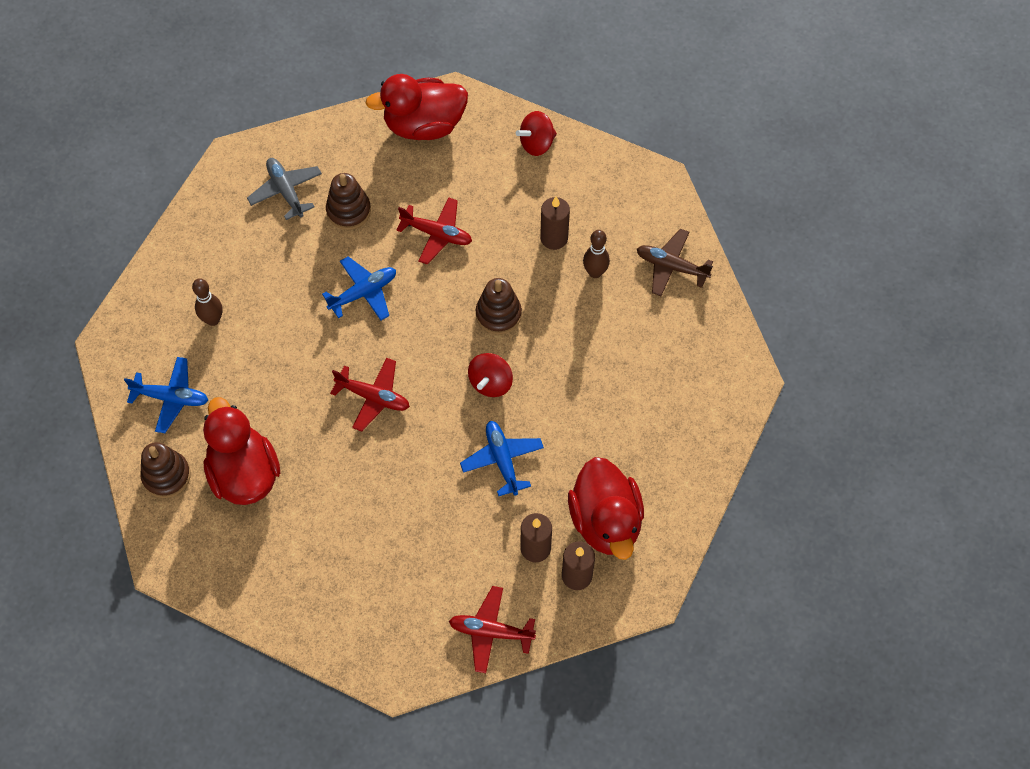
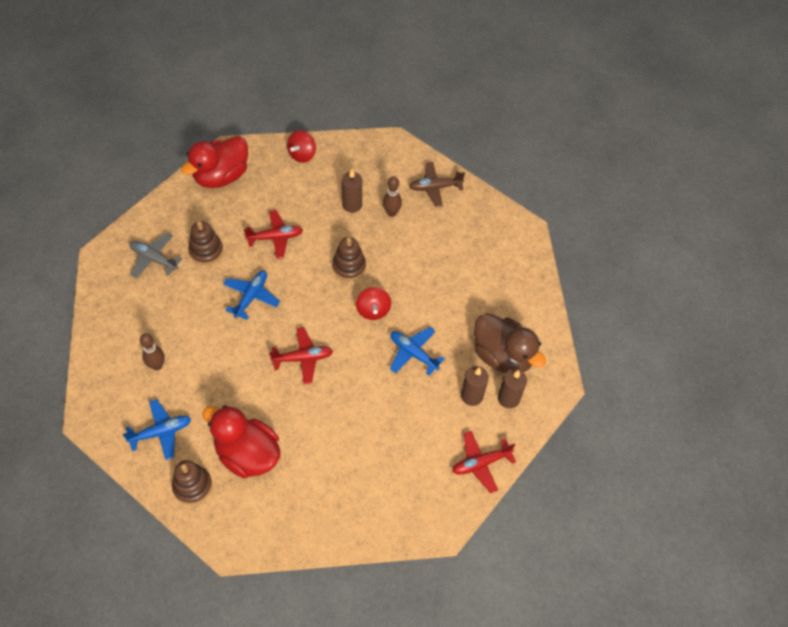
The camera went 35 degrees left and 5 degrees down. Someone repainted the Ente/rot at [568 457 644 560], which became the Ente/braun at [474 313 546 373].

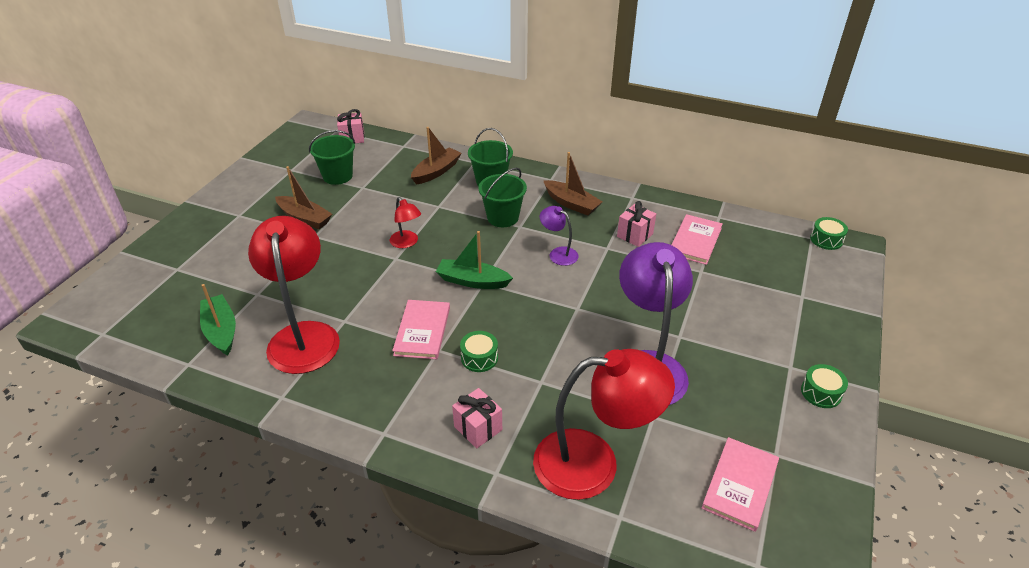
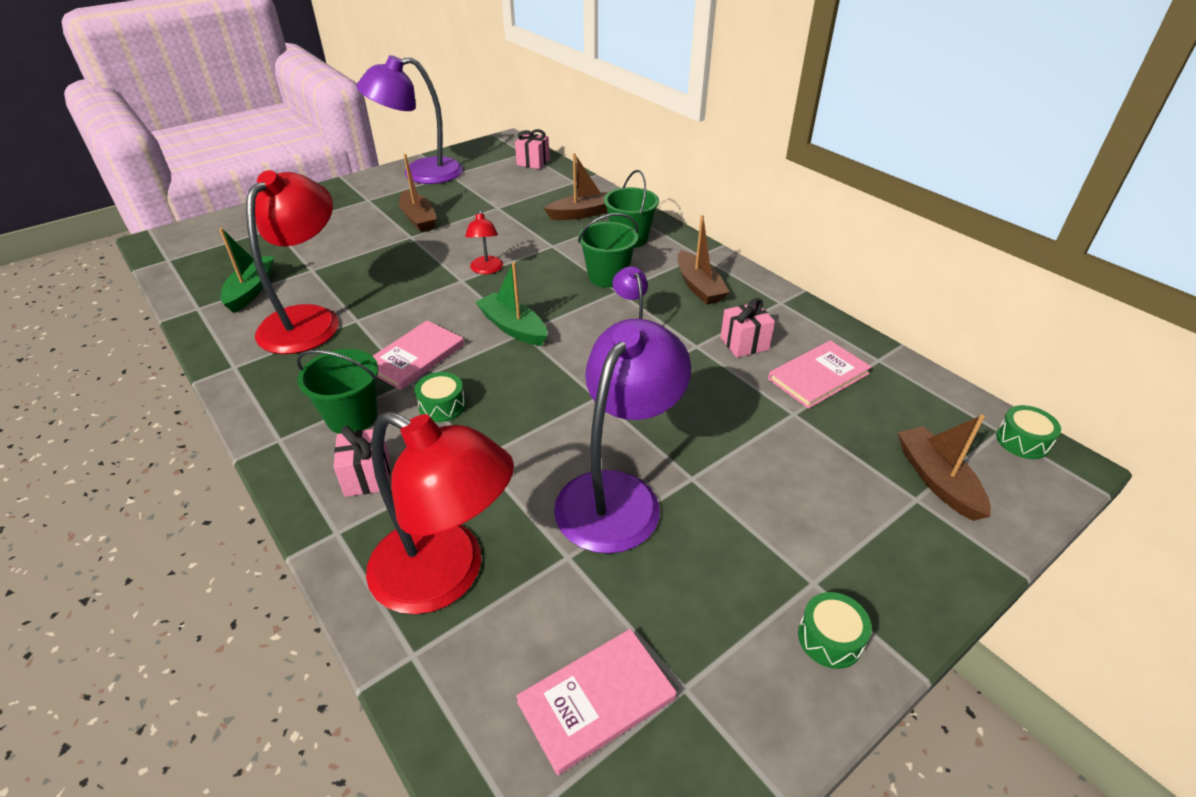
The camera went 30 degrees right and 0 degrees up. Someone carried the Eimer/grün from [309 130 355 185] to [297 349 378 434]. Someone put down the Lampe/lila at [356 55 463 184]. Someone put down the Boot/braun at [897 415 991 521].

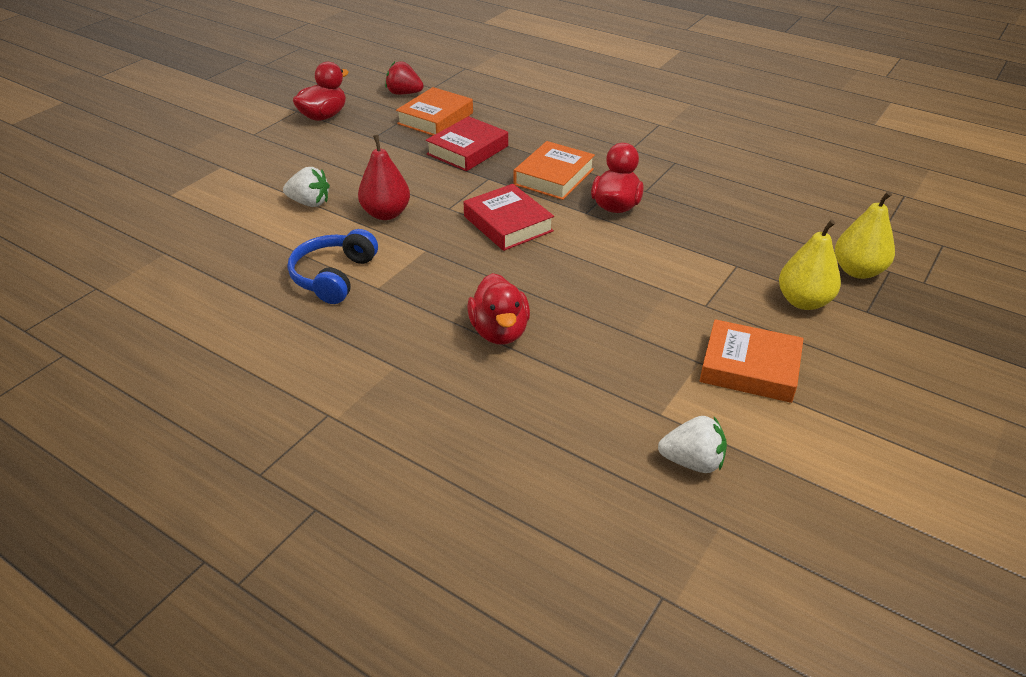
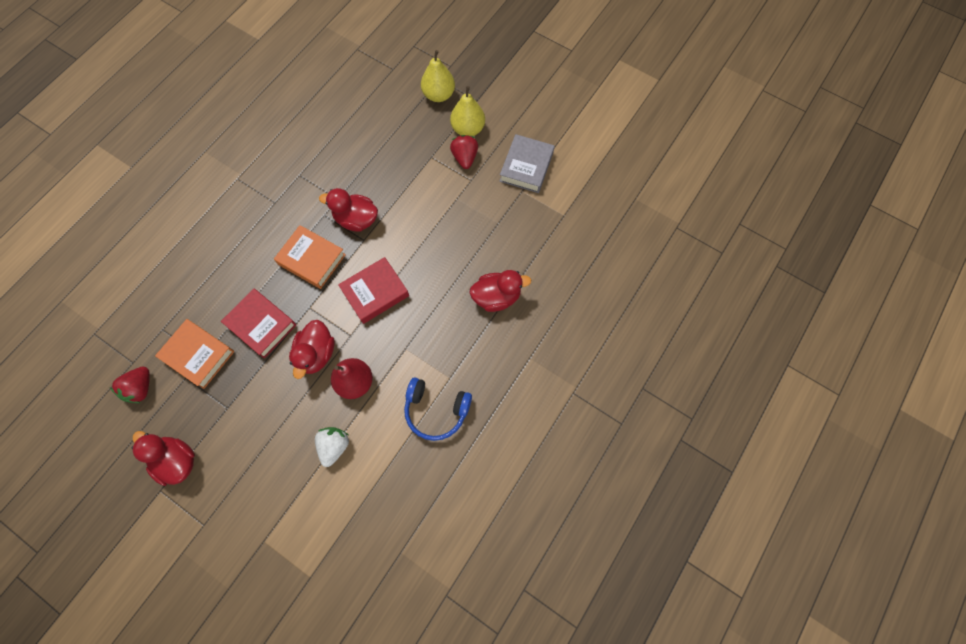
The camera went 90 degrees left and 30 degrees up. Someone put down the Ente/rot at [289 320 335 379]. Someone put down the Erdbeere/rot at [450 135 478 169]. Someone repainted the Buch/orange at [700 319 804 403], which became the Buch/grau at [500 134 555 193]. Someone took away the Erdbeere/weiß at [658 416 727 473].

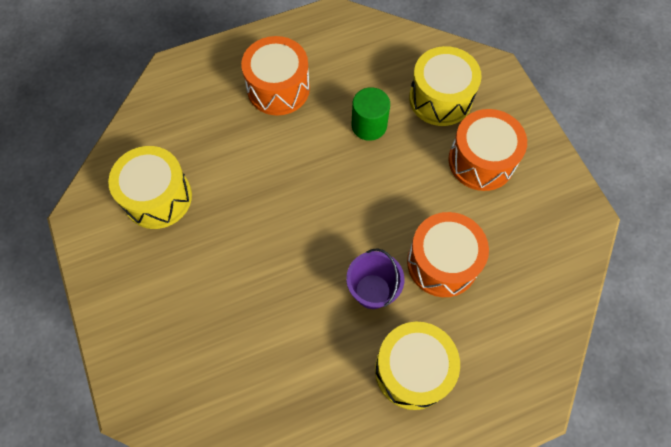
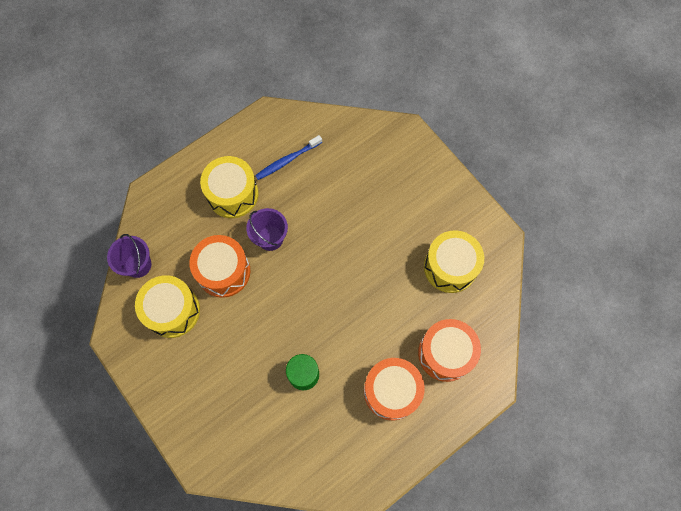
The camera went 165 degrees right and 5 degrees up. Someone put down the Eimer/lila at [107 234 152 278]. Someone carried the Trommel/gelb from [409 46 482 126] to [135 275 200 338]. Someone put down the Zahnbürste/blau at [255 135 322 180]. Someone carried the Trommel/orange from [448 109 527 191] to [418 319 481 382].

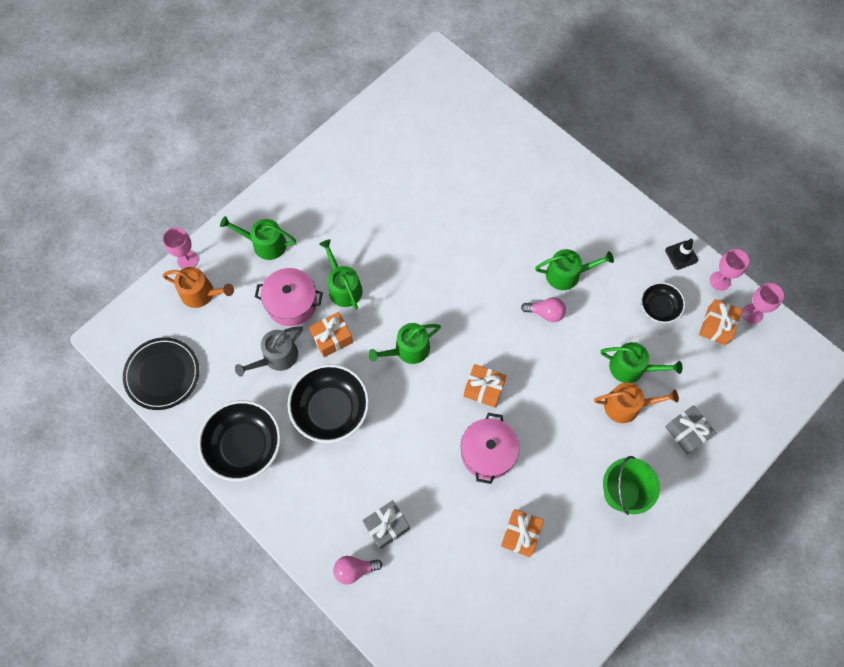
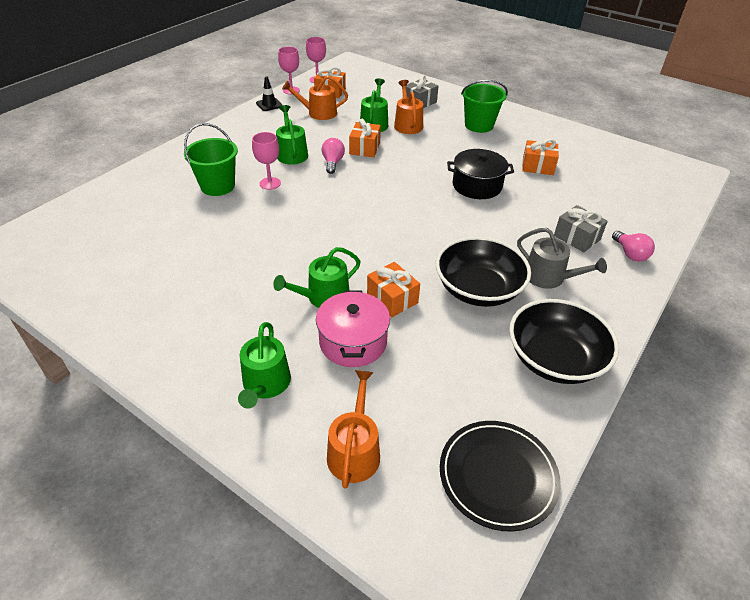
The camera went 100 degrees left and 25 degrees down. Someone put down the Eimer/grün at [184 123 238 196]. Someone carried the Kelch/rosa from [163 227 198 269] to [252 132 281 190]. Someone swapped the Schüssel/schwarz at [641 282 685 323] for the Gießkanne/orange at [282 76 348 120]. Someone carried the Geschenk/orange from [464 364 506 408] to [349 119 381 157]. Someone repainted the Kochtopf/rosa at [461 413 519 484], which became the Kochtopf/schwarz at [447 149 514 199]. Someone carried the Gießkanne/grau from [235 326 303 377] to [517 228 607 289]. Someone took away the Gießkanne/grün at [368 323 441 364].

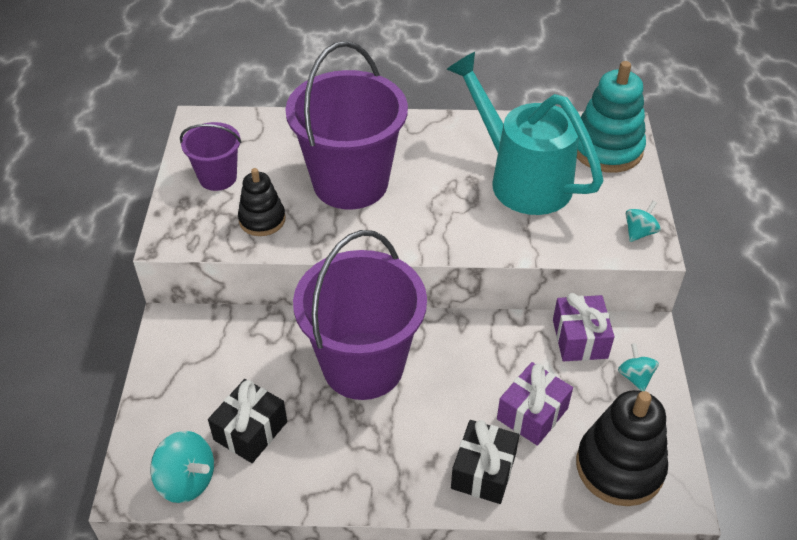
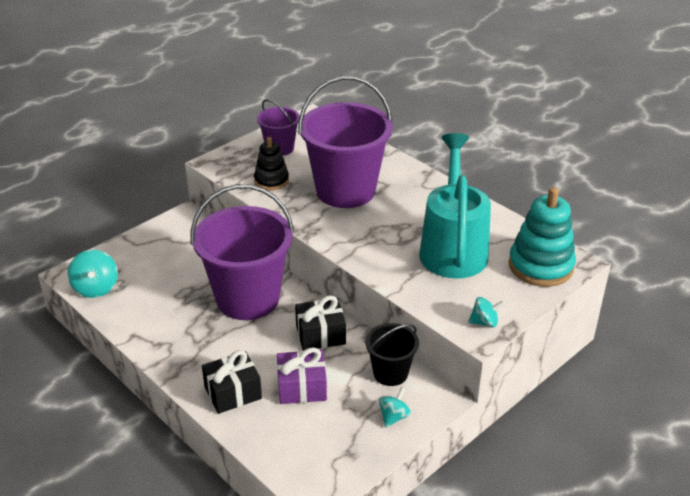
The camera went 45 degrees right and 10 degrees down. Someone carried the Geschenk/schwarz from [208 379 287 463] to [295 295 346 351]. Someone swapped the Geschenk/lila at [553 293 614 361] for the Eimer/schwarz at [365 323 419 386]. Someone took away the Stapelspielzeug/schwarz at [576 390 668 506].

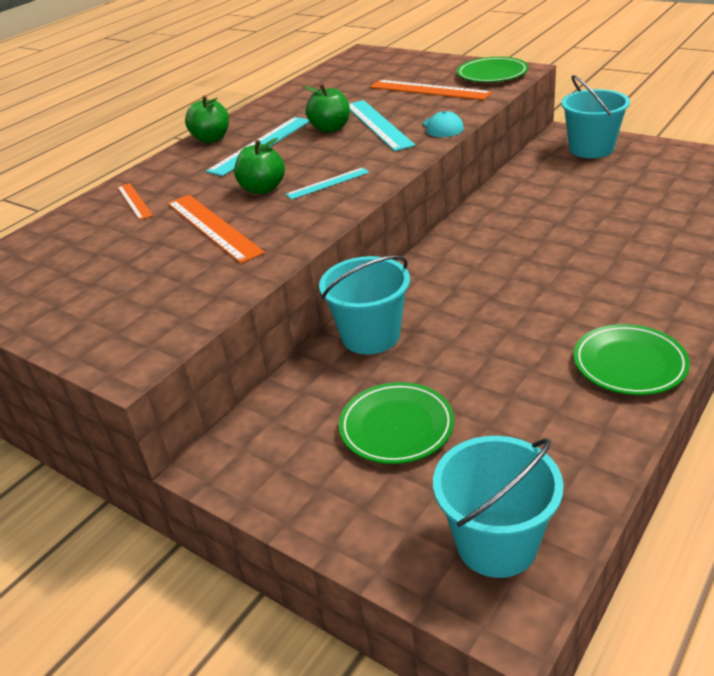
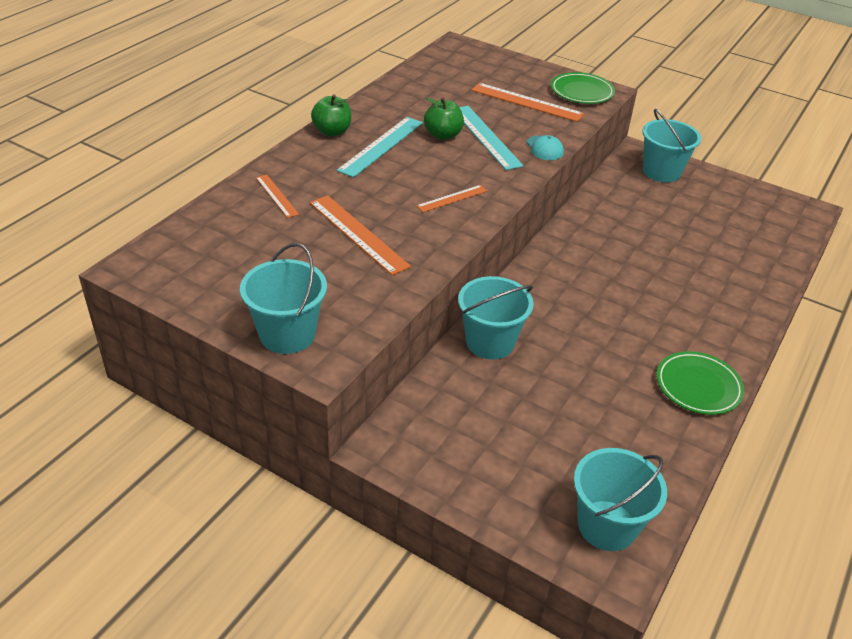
The camera went 10 degrees left and 5 degrees up. Someone put down the Eimer/türkis at [240 243 327 354]. Someone repainted the Lineal/türkis at [286 167 370 200], which became the Lineal/orange at [416 185 487 212]. Someone took away the Apfel/grün at [234 138 285 194]. Someone took away the Teller/grün at [339 382 454 464].

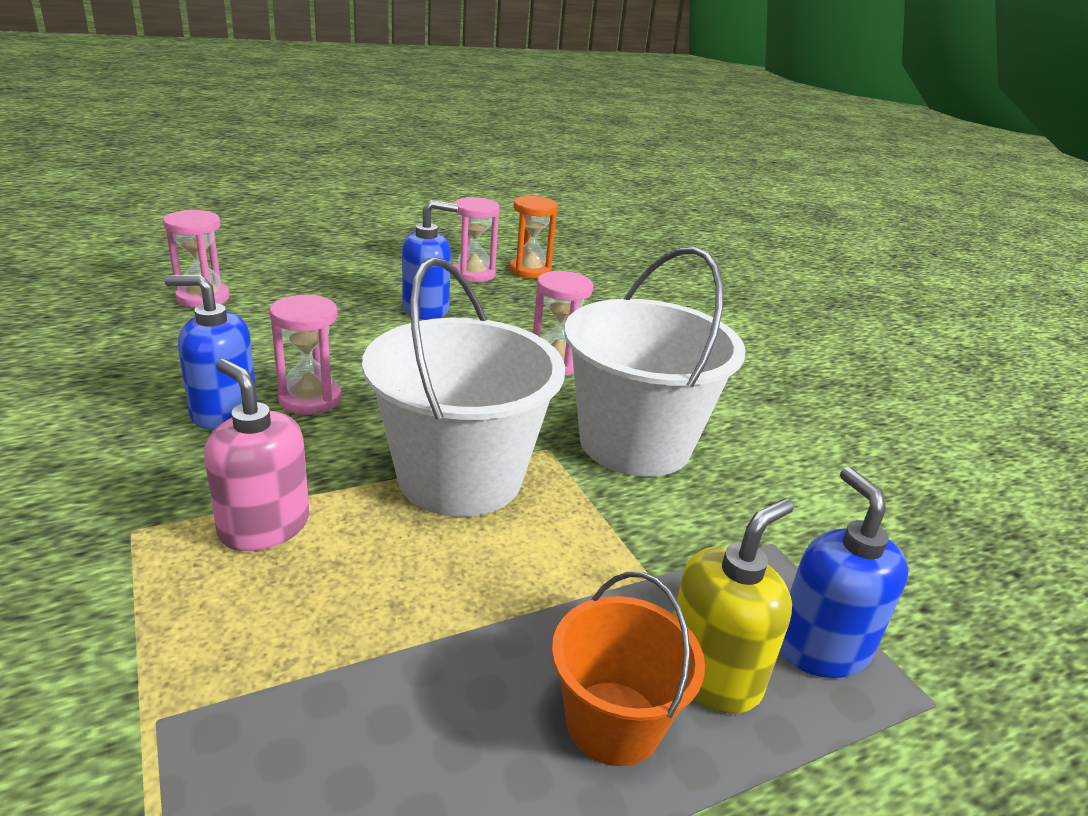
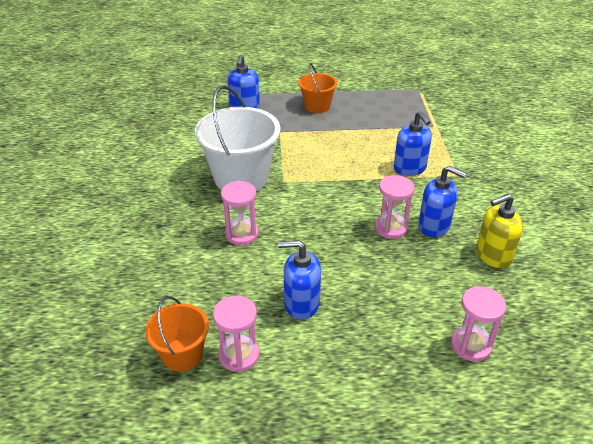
The camera went 155 degrees left and 10 degrees up. Someone swapped the Sanduhr/orange at [509 195 558 279] for the Eimer/orange at [145 296 209 372]. Someone repainted the Seifenspender/rosa at [204 359 310 551], which became the Seifenspender/blau at [394 111 432 176]. Someone carried the Seifenspender/gelb from [673 498 794 714] to [476 194 523 268]. Someone took away the Eimer/weiß at [362 257 565 517].

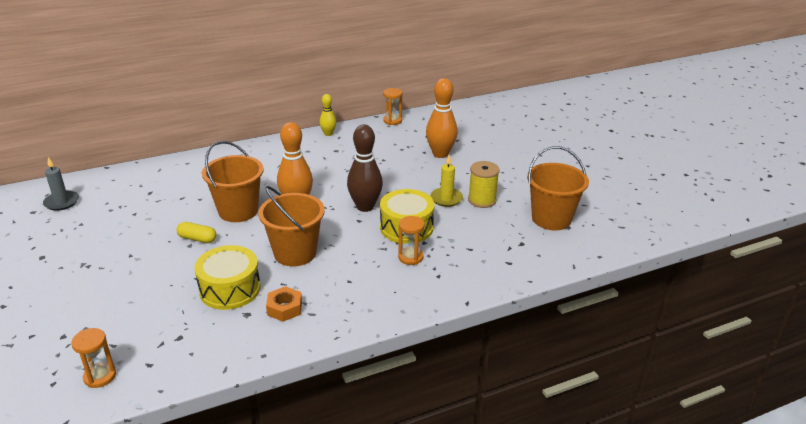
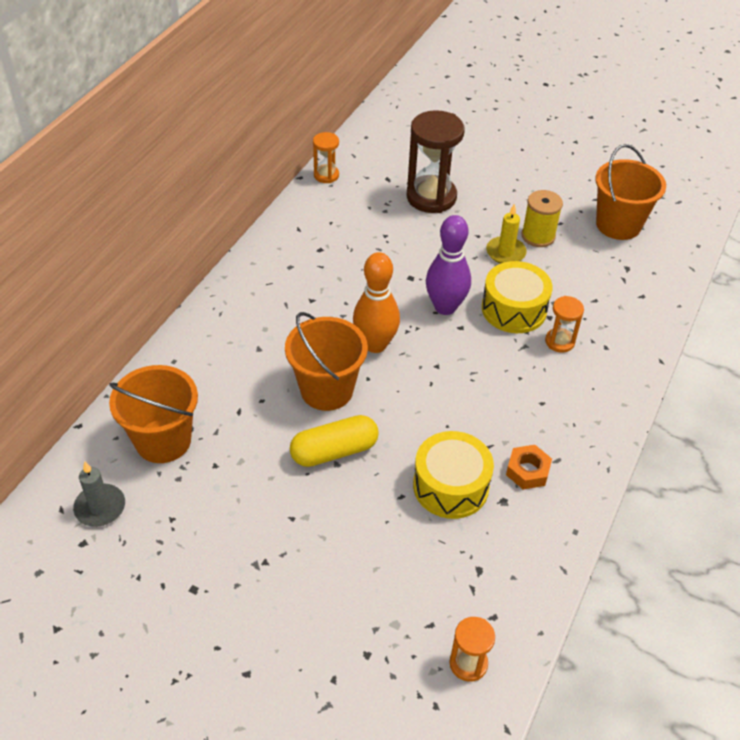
The camera went 40 degrees left and 15 degrees up. Someone carried the Eimer/orange from [258 186 325 266] to [109 365 198 463]. Someone scaled the Kapsel/gelb at [177 222 216 243] by 1.60. Someone swapped the Bowlingkegel/orange at [426 78 458 158] for the Sanduhr/braun at [407 110 465 213]. Someone repainted the Bowlingkegel/braun at [347 124 383 212], which became the Bowlingkegel/lila at [426 215 471 315]. Someone took away the Bowlingkegel/gelb at [319 94 336 136].

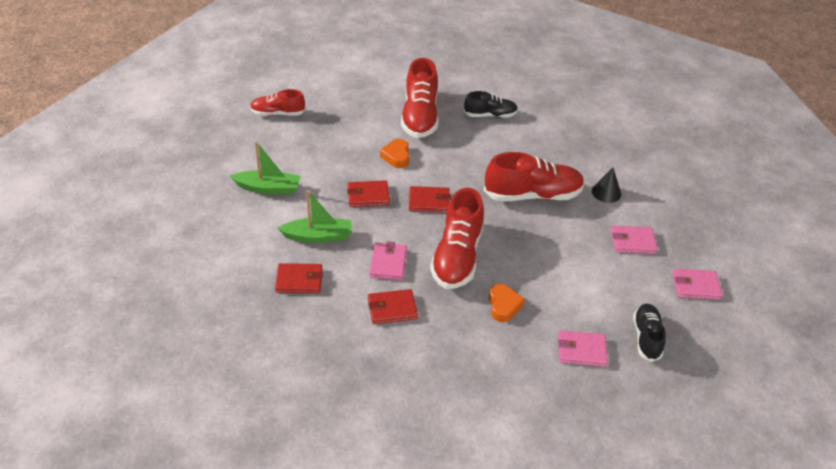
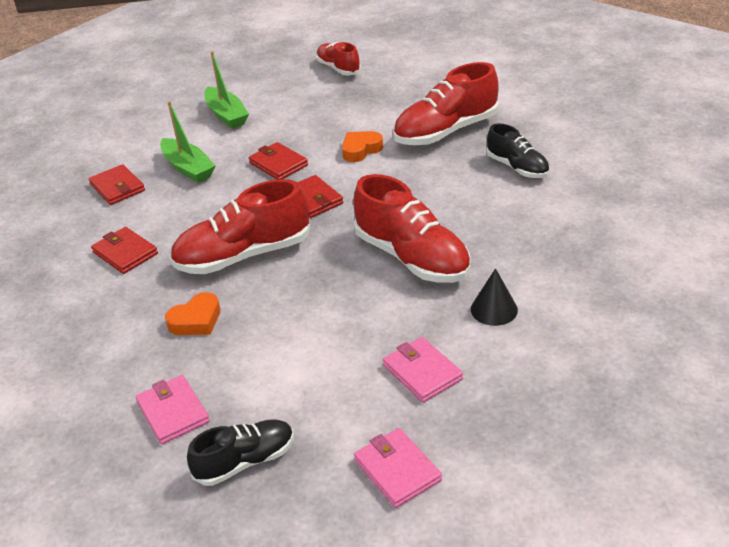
The camera went 60 degrees right and 5 degrees down. Someone took away the Geldbörse/rosa at [369 242 407 280].

